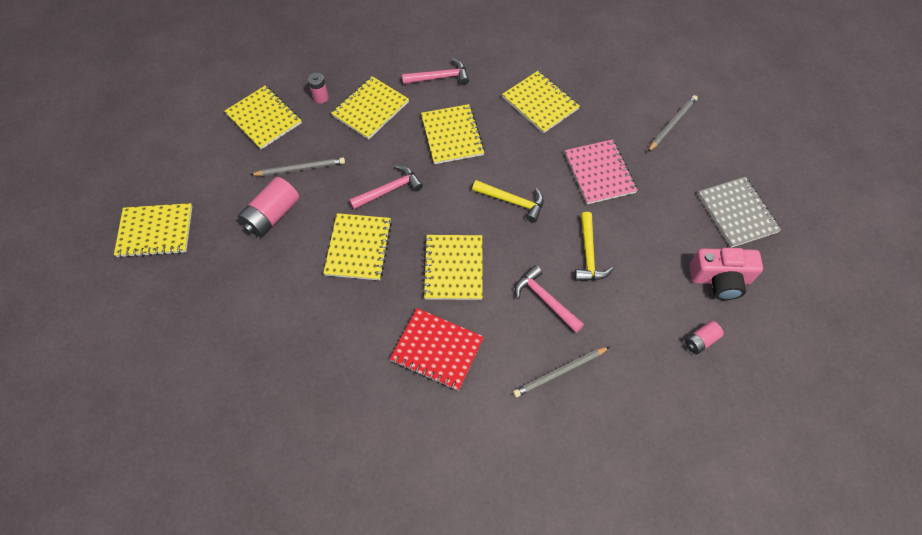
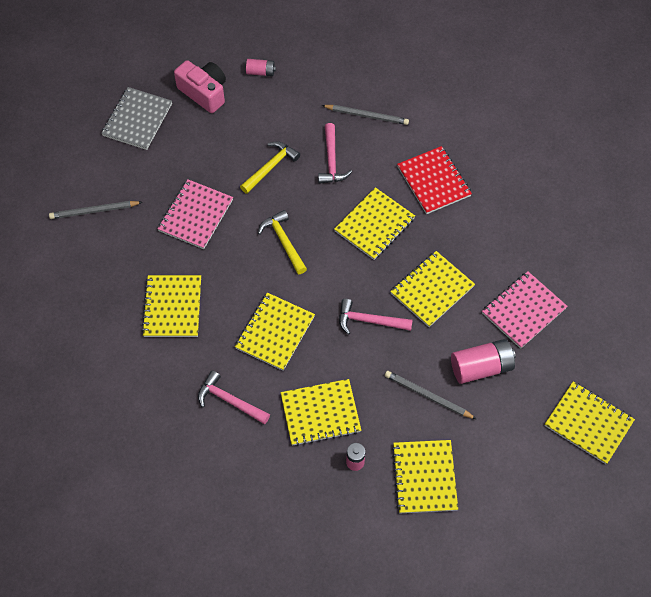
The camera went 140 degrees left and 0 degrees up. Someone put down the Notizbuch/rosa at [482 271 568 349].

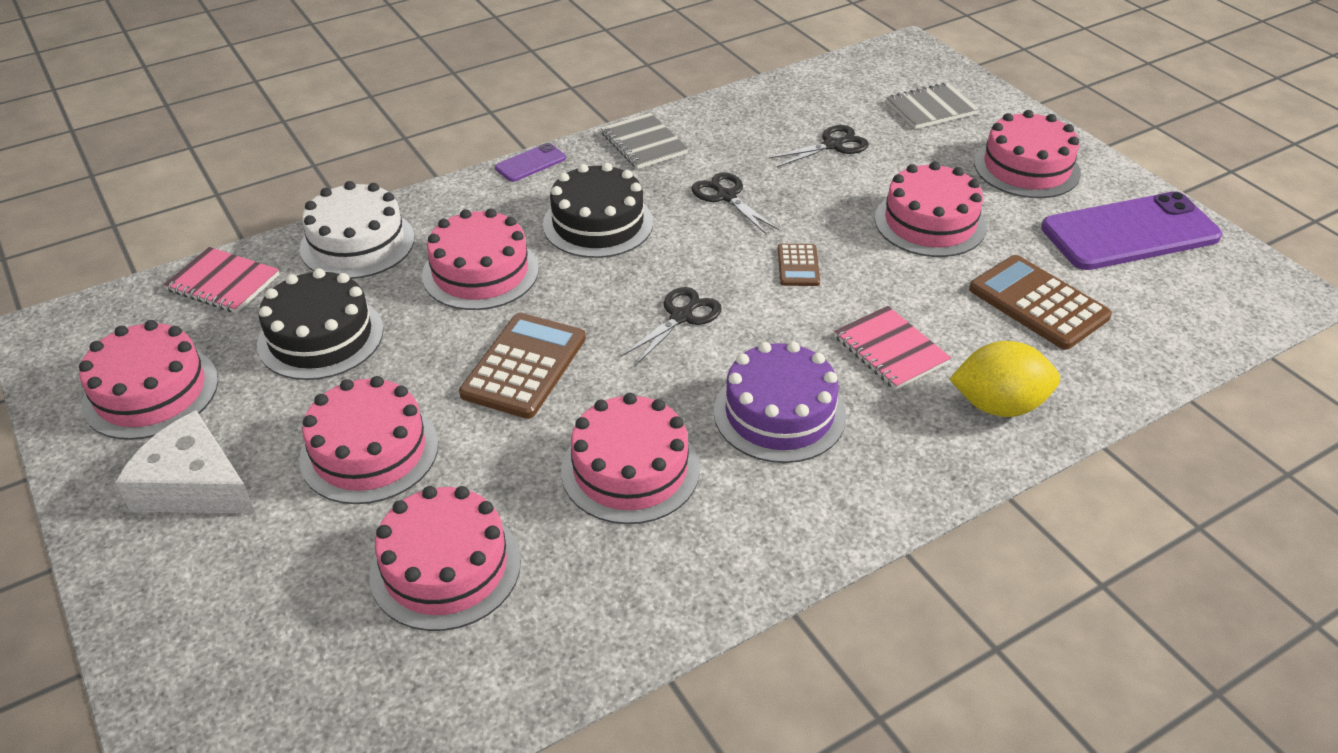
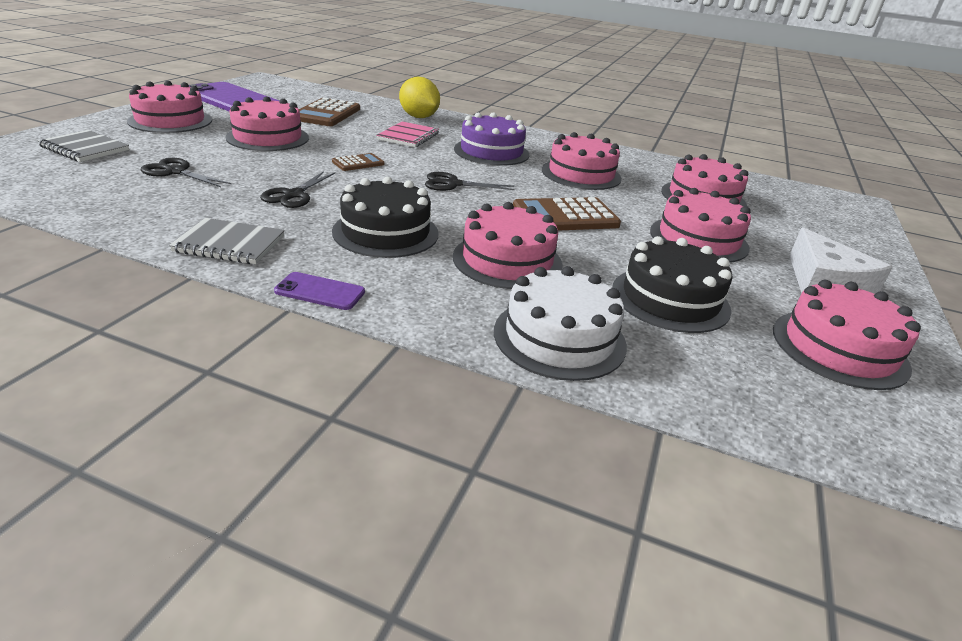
The camera went 130 degrees left and 10 degrees down. Someone rotated the Notizbuch/grau at [601 113 688 169] by 75 degrees clockwise. Someone took away the Notizbuch/rosa at [164 247 280 313].

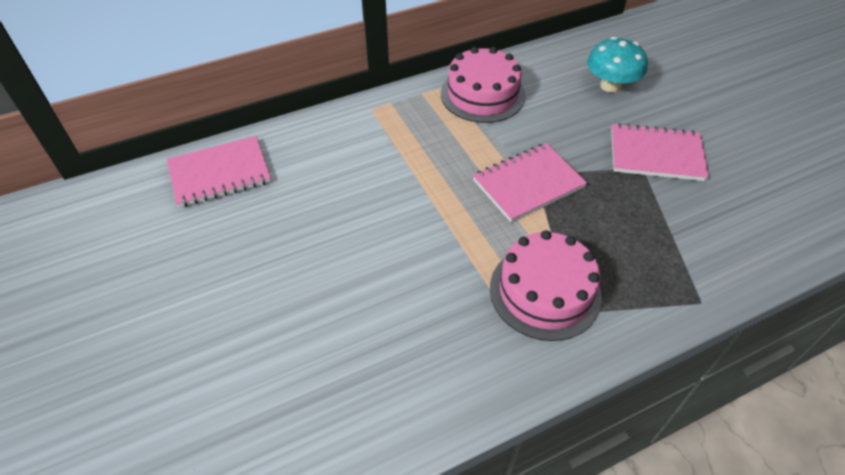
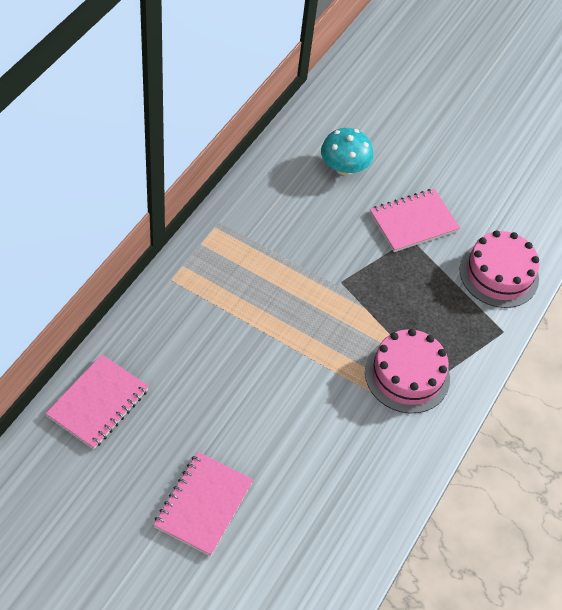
The camera went 40 degrees left and 5 degrees up. Someone carried the Notizbuch/rosa from [473 143 588 222] to [153 452 253 556]. Someone carried the Kuchen/rosa from [441 47 525 123] to [460 230 540 308].

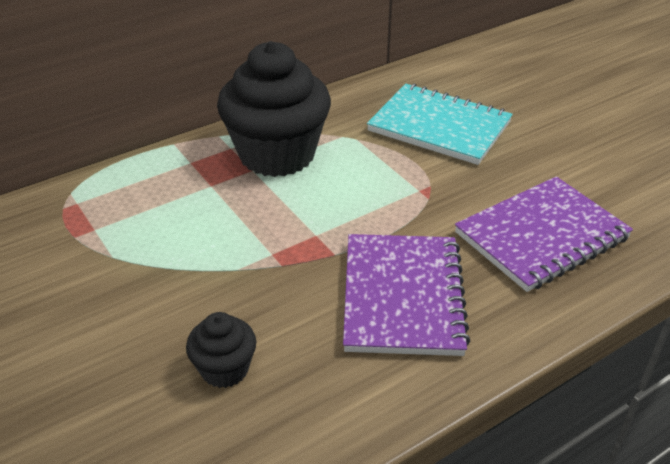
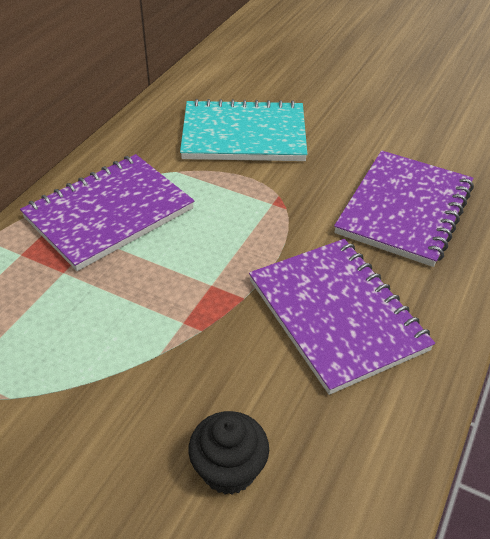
The camera went 30 degrees left and 5 degrees up. Someone swapped the Muffin/schwarz at [217 41 331 177] for the Notizbuch/lila at [20 154 194 271].

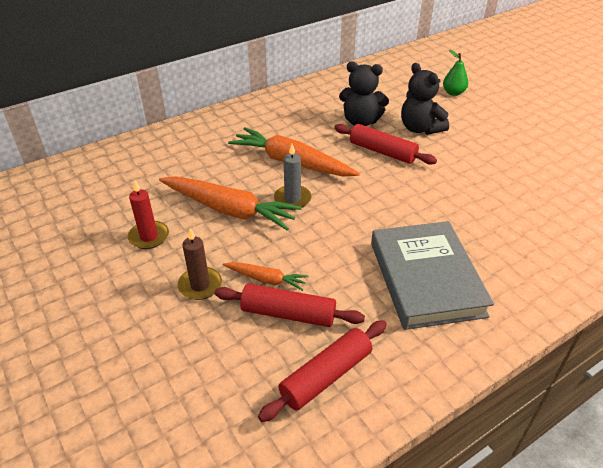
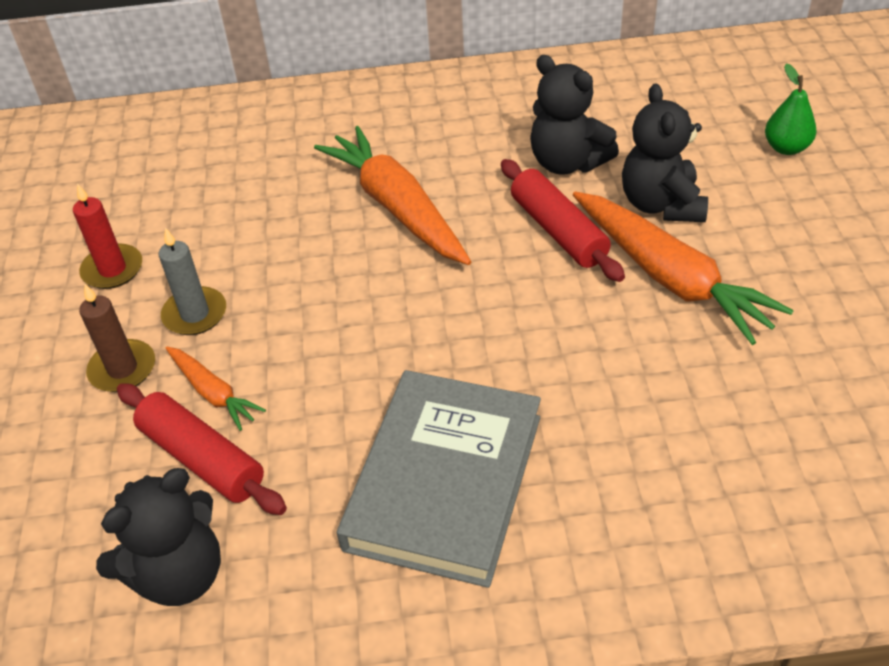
The camera went 30 degrees right and 5 degrees up. Someone swapped the Nudelholz/rot at [258 320 387 422] for the Teddybär/schwarz at [96 468 221 606]. Someone carried the Kerze/grau from [274 144 311 210] to [159 227 226 335]. Someone carried the Karotte/orange from [159 176 302 230] to [573 191 794 345].

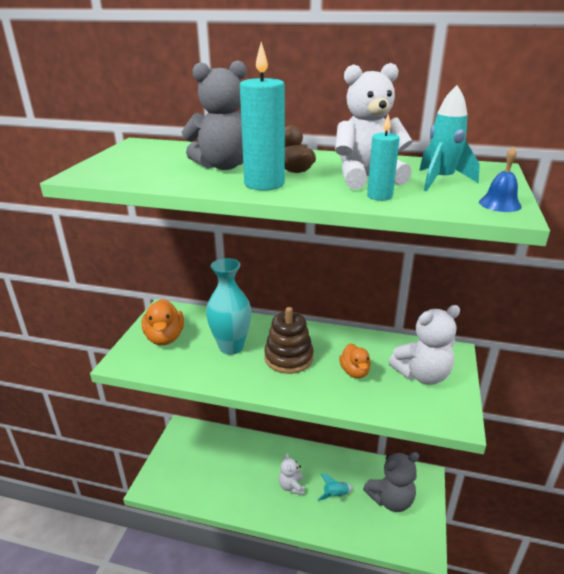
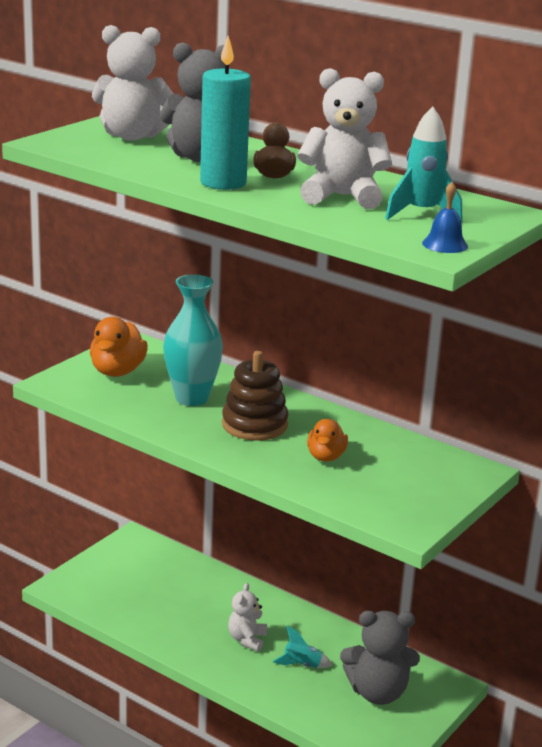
The camera went 20 degrees right and 5 degrees down. Someone carried the Teddybär/weiß from [389 305 460 385] to [92 25 173 141]. Someone took away the Kerze/türkis at [367 114 400 201].

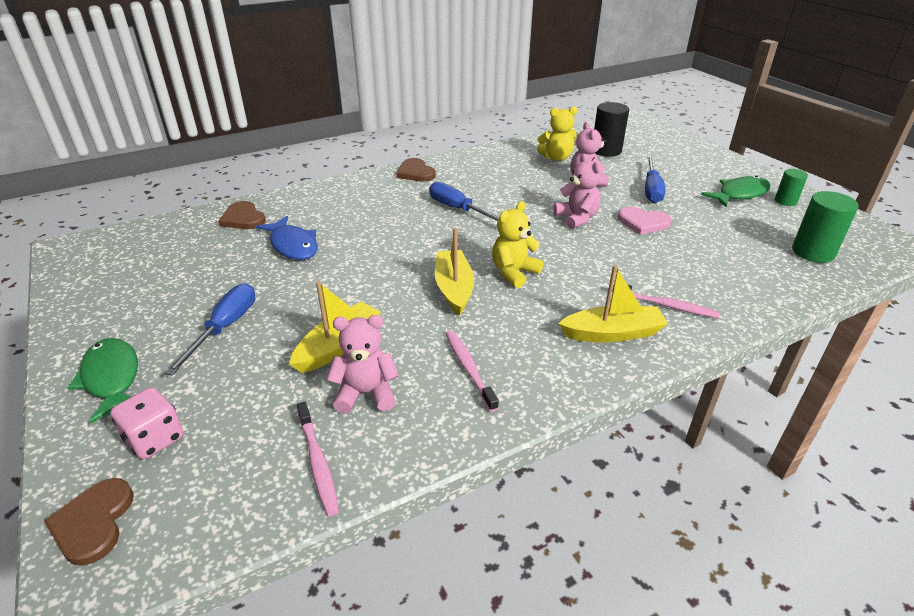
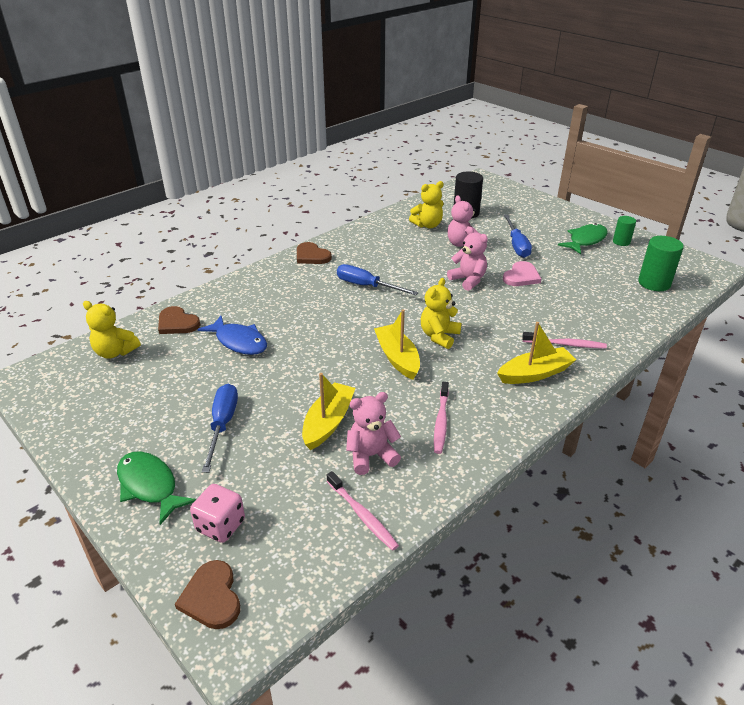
The camera went 15 degrees left and 0 degrees up. Someone put down the Teddybär/gelb at [83 301 141 359]. Someone rotated the Zahnbürste/rosa at [446 330 499 412] by 135 degrees counterclockwise. Someone rotated the Herz/rosa at [618 207 671 235] by 60 degrees counterclockwise.

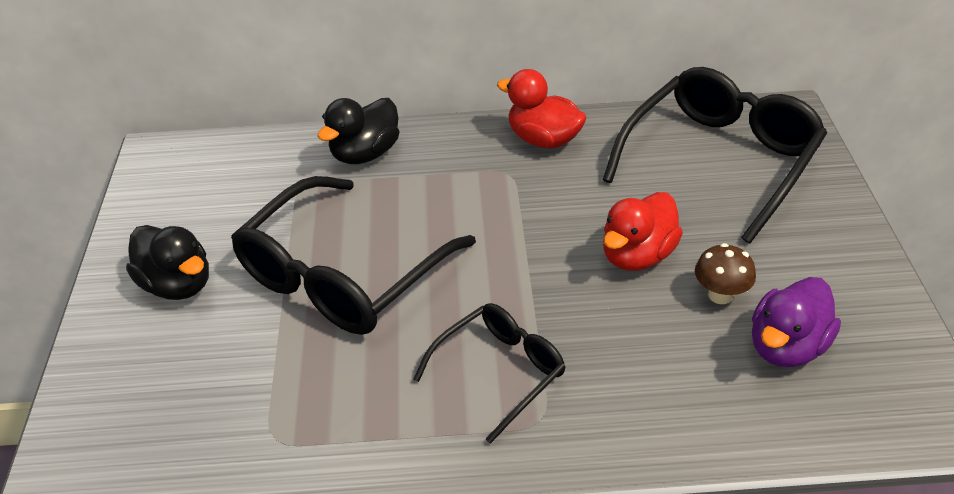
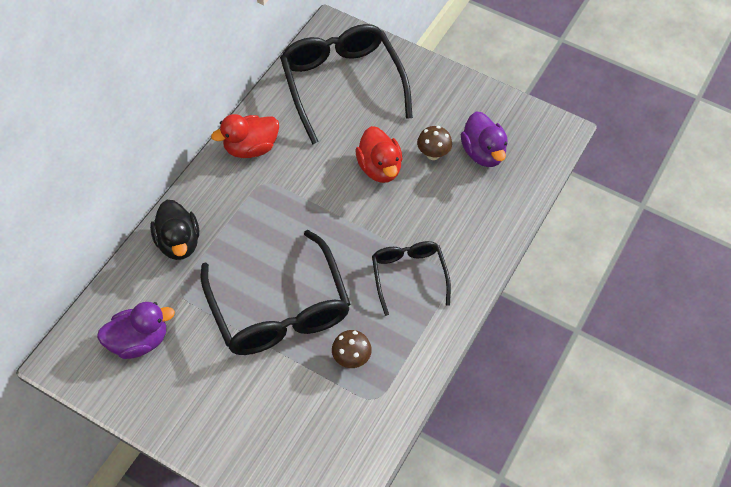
The camera went 60 degrees left and 15 degrees up. Someone put down the Ente/lila at [97 302 175 359]. Someone put down the Pilz/braun at [332 330 372 368]. Someone took away the Ente/schwarz at [126 225 209 300].

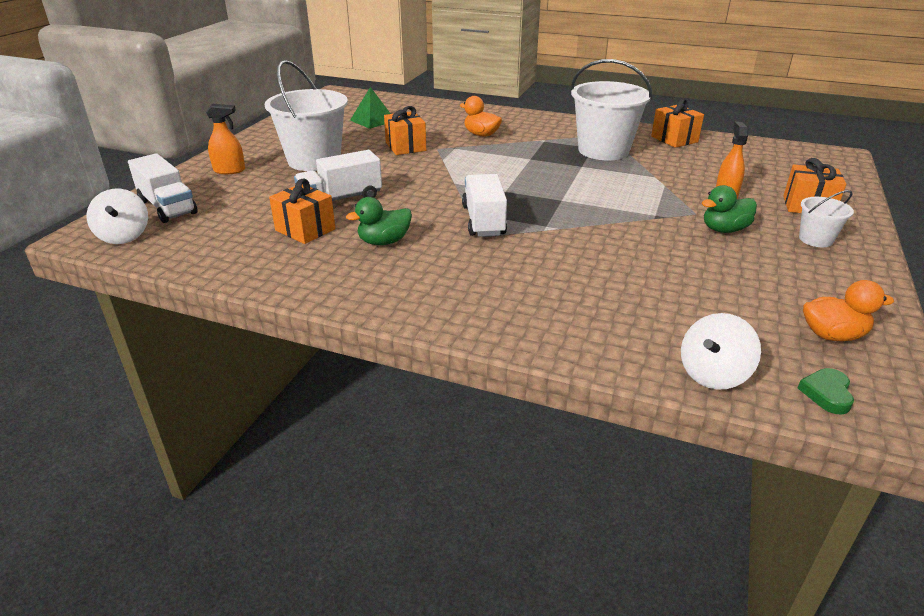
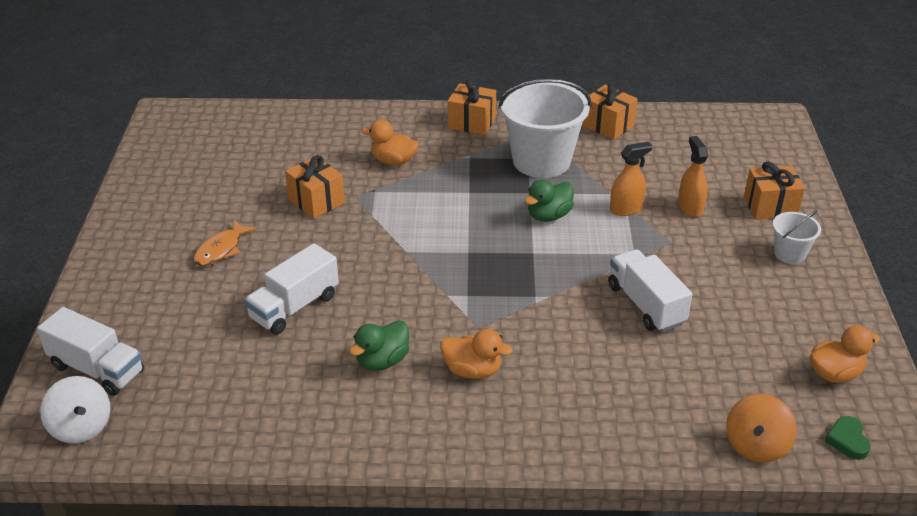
The camera went 20 degrees left and 5 degrees up. Someone swapped the Eimer/weiß at [265 60 348 171] for the Fisch/orange at [193 219 257 266]. Someone put down the Ente/orange at [440 329 513 379]. Someone carried the Geschenk/orange from [269 179 335 244] to [447 79 496 135]. Someone carried the Ente/grün from [702 185 757 233] to [524 180 574 222]. Someone carried the Lastwagen/weiß from [462 174 507 236] to [608 249 692 332]. Someone carried the Sprühflasche/orange from [206 103 245 174] to [610 142 652 216]. Someone repainted the Kreisel/weiß at [681 313 761 390], which became the Kreisel/orange at [726 394 797 462]. Someone took away the Pyramide/grün at [350 87 391 129].

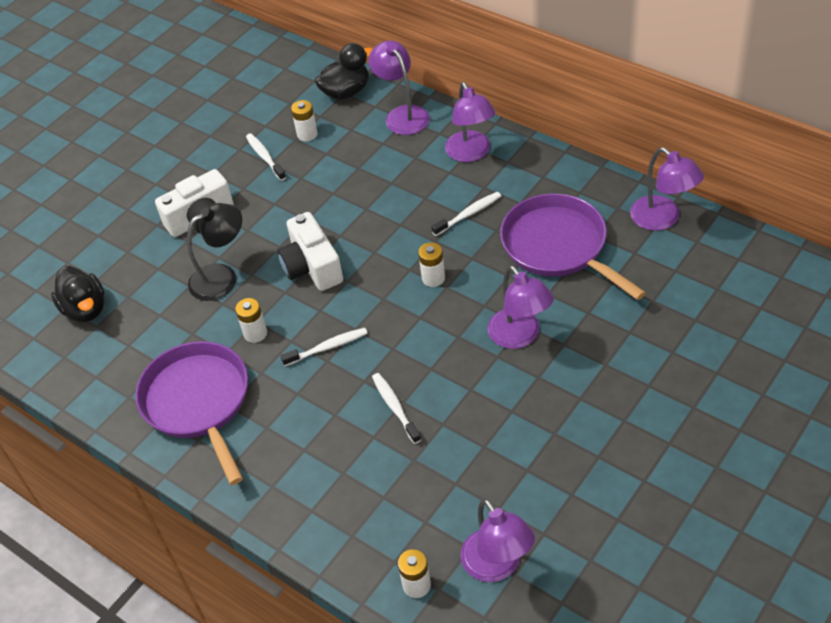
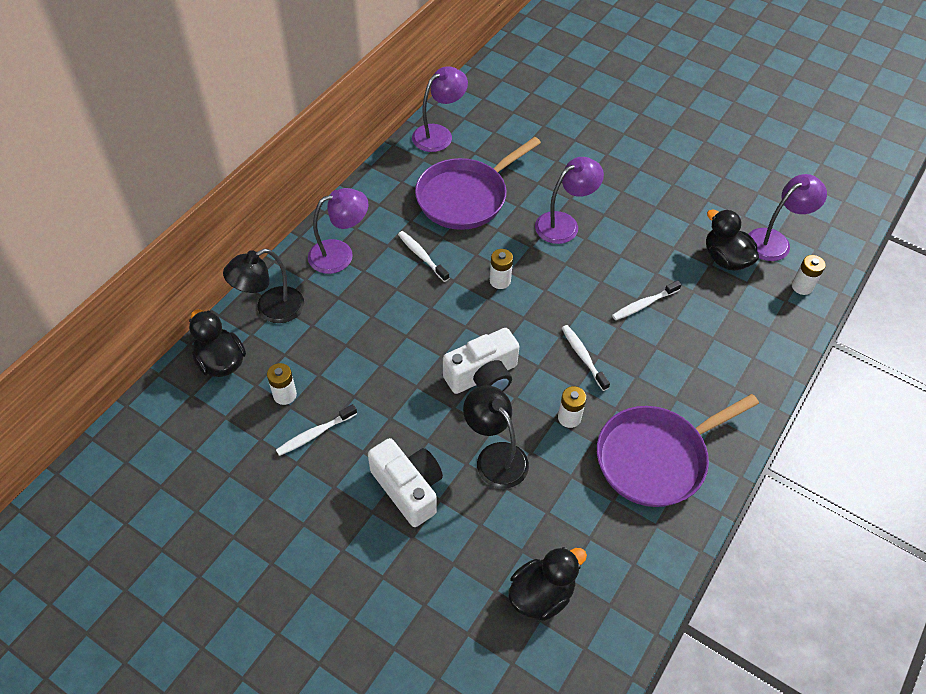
The camera went 100 degrees left and 5 degrees up. Someone repainted the Lampe/lila at [369 40 430 135], which became the Lampe/schwarz at [223 249 304 323]. Someone put down the Ente/schwarz at [706 210 759 270].

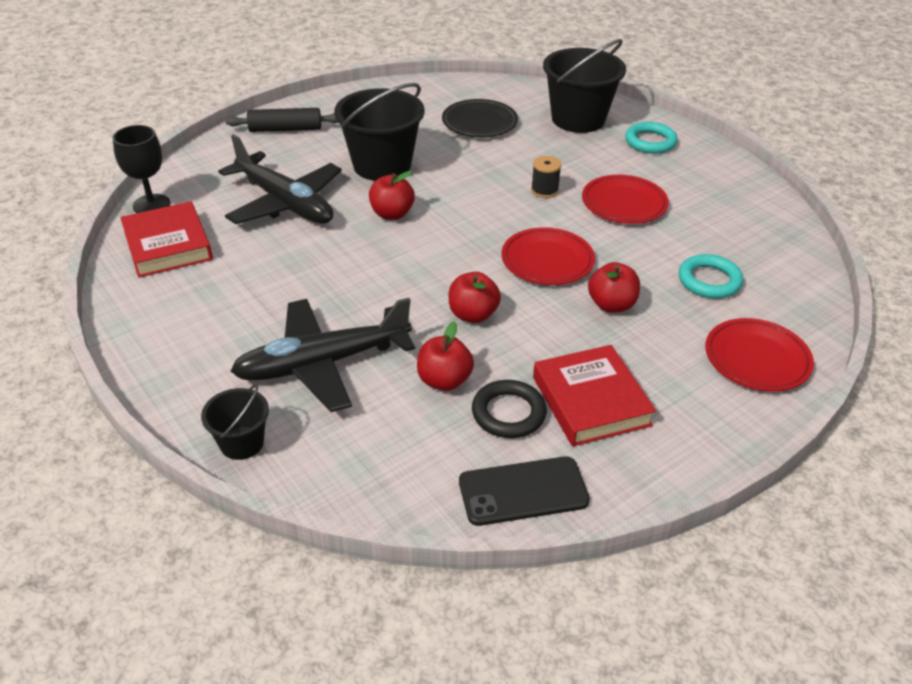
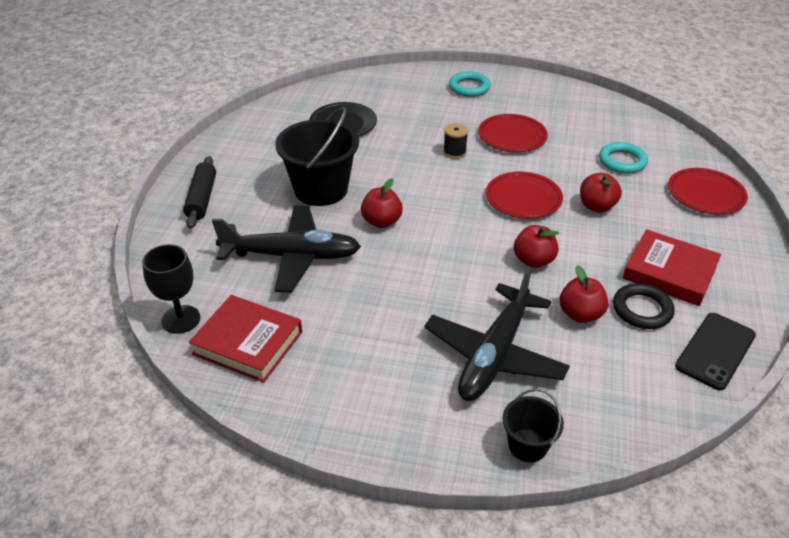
The camera went 40 degrees left and 0 degrees up. Someone rotated the Nudelholz/schwarz at [225 108 339 132] by 45 degrees counterclockwise. Someone took away the Eimer/schwarz at [543 39 626 133].

